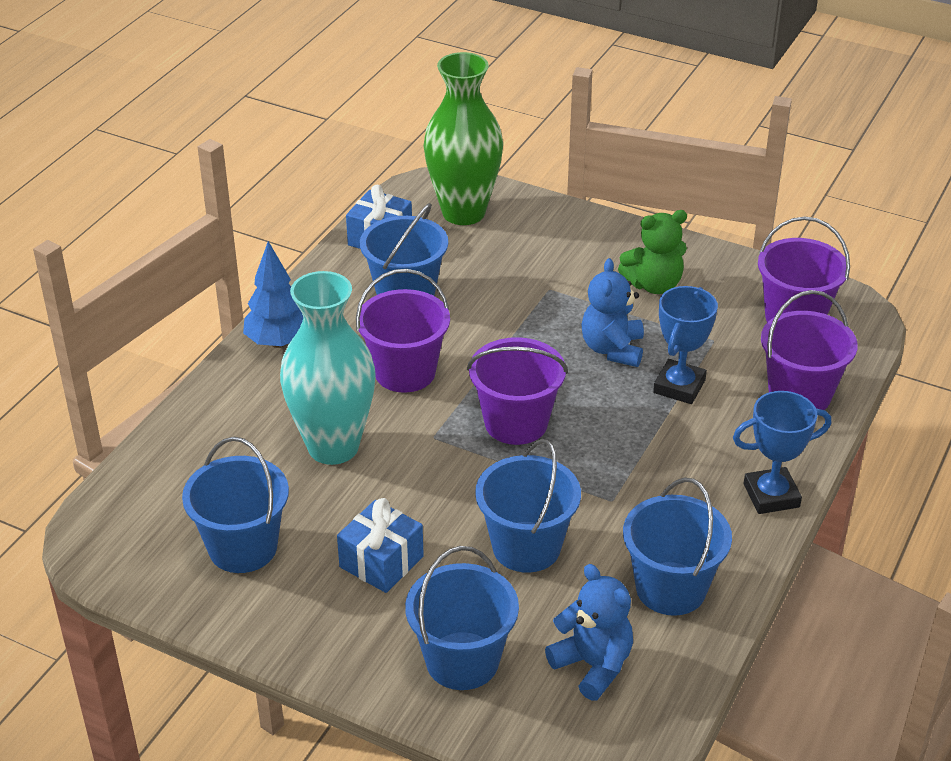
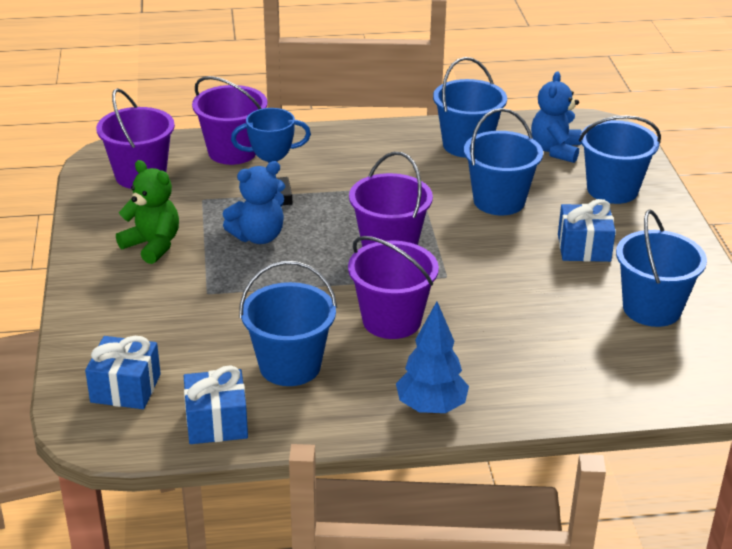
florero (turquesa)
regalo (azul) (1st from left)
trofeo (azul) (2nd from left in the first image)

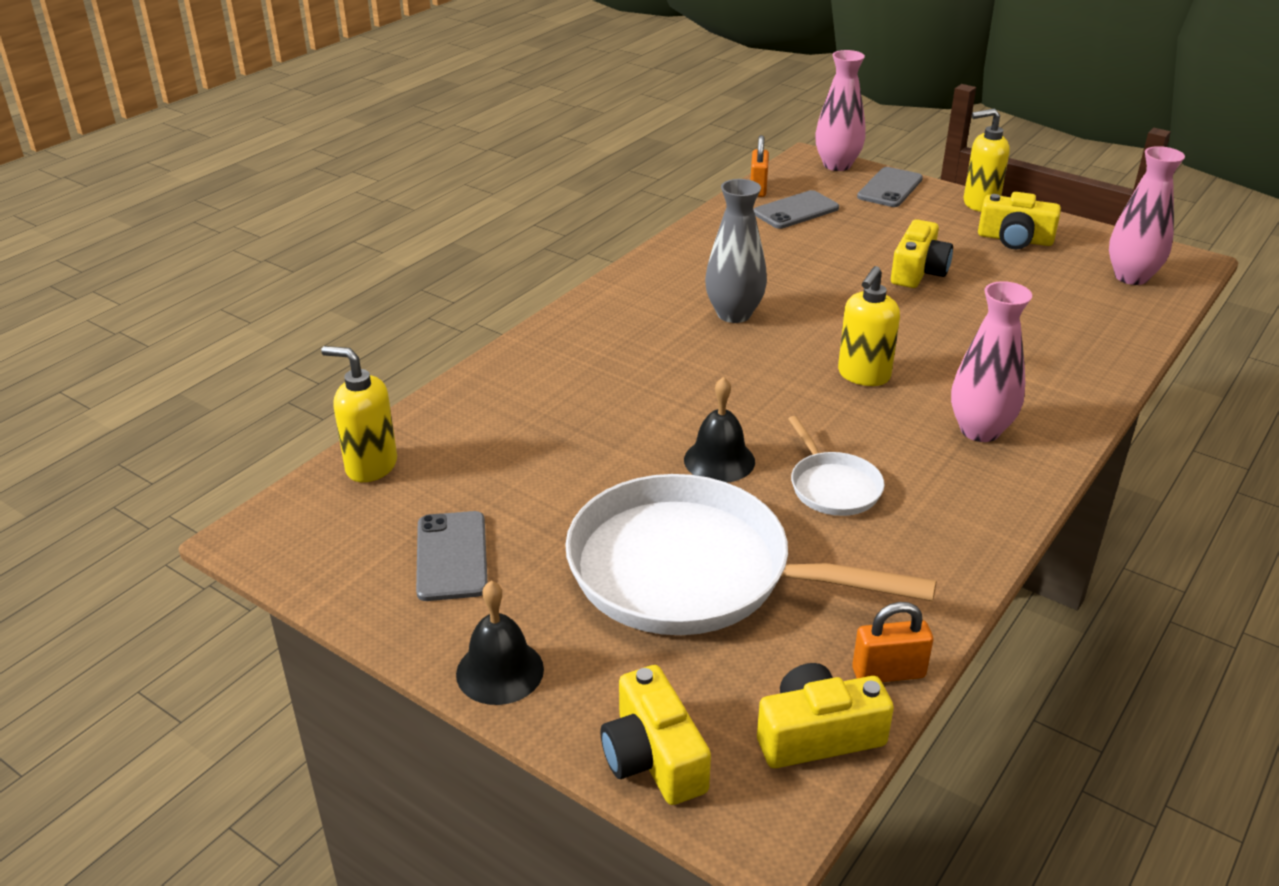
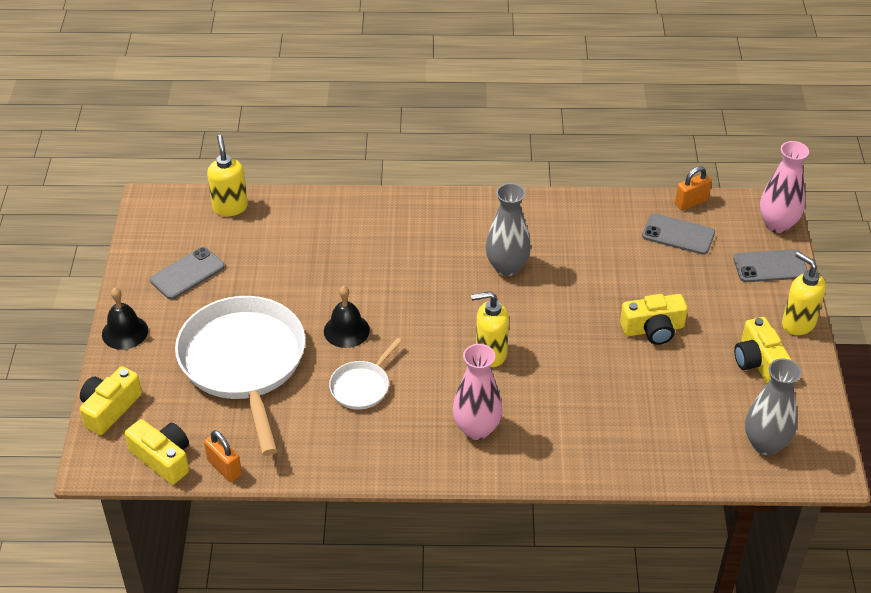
florero (gris) (2nd from left)

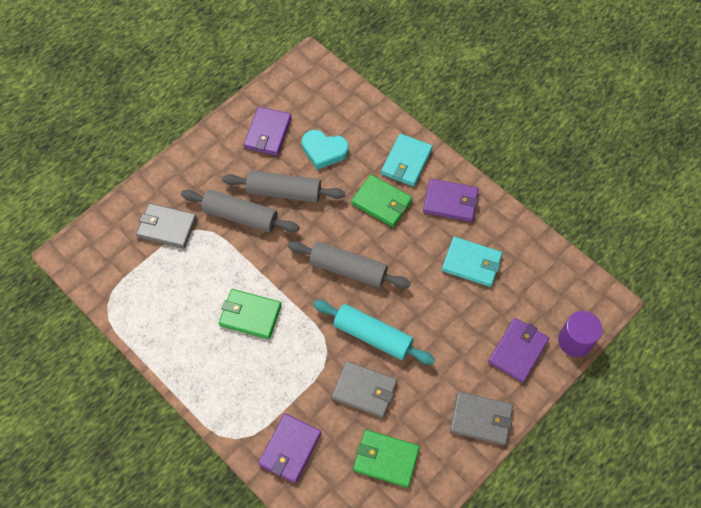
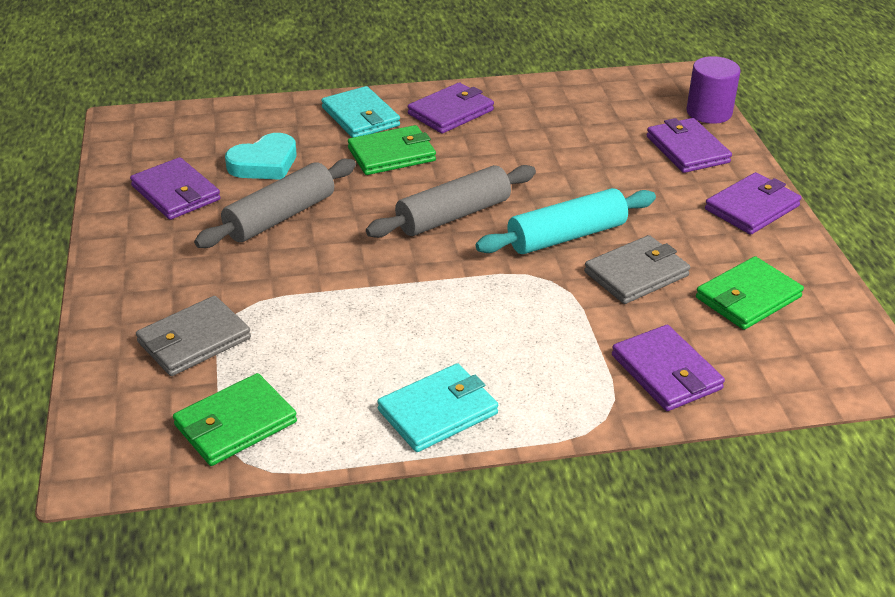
rodillo (gris) (1st from left in the first image)
cartera (verde) (1st from left)
cartera (turquesa) (2nd from left)
cartera (morado) (5th from left)

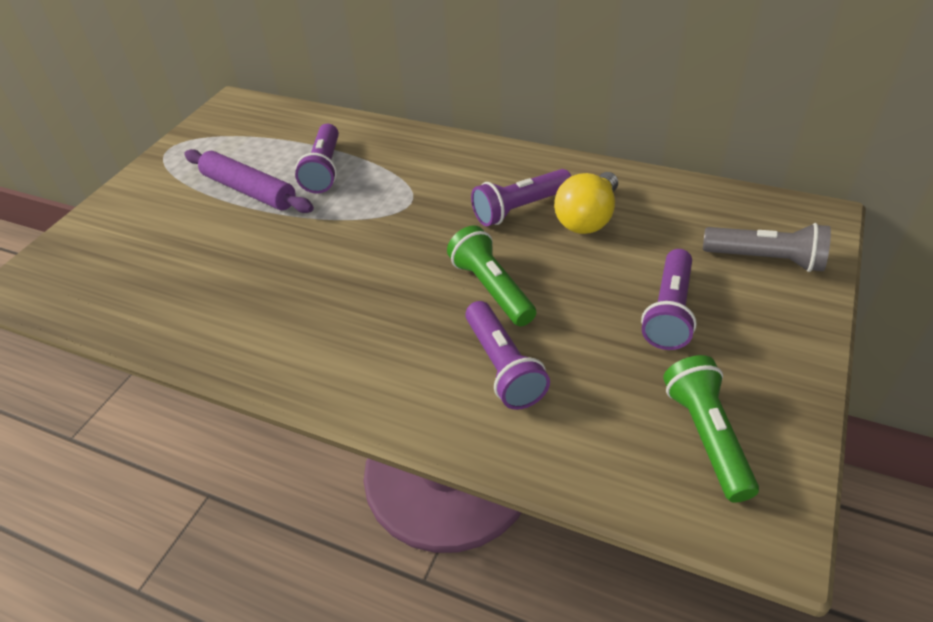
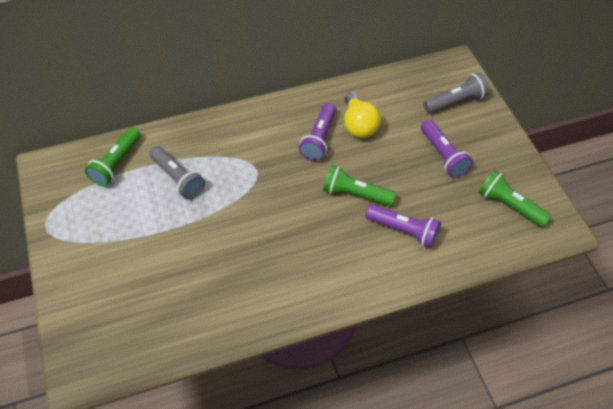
rodillo (morado)
lámpara de mano (gris) (1st from left)
lámpara de mano (verde) (1st from left)

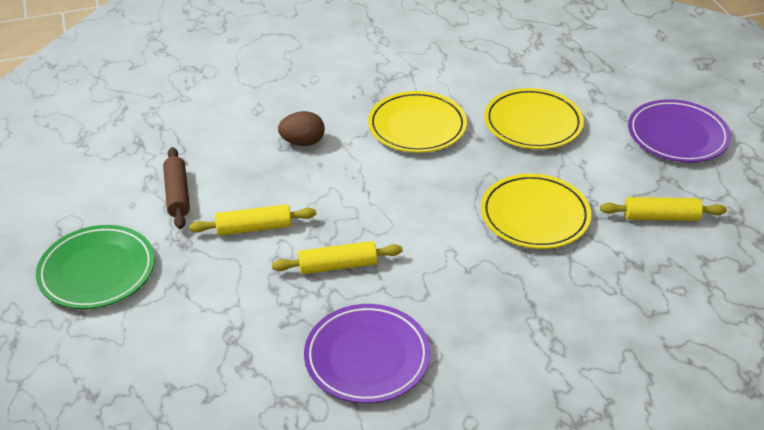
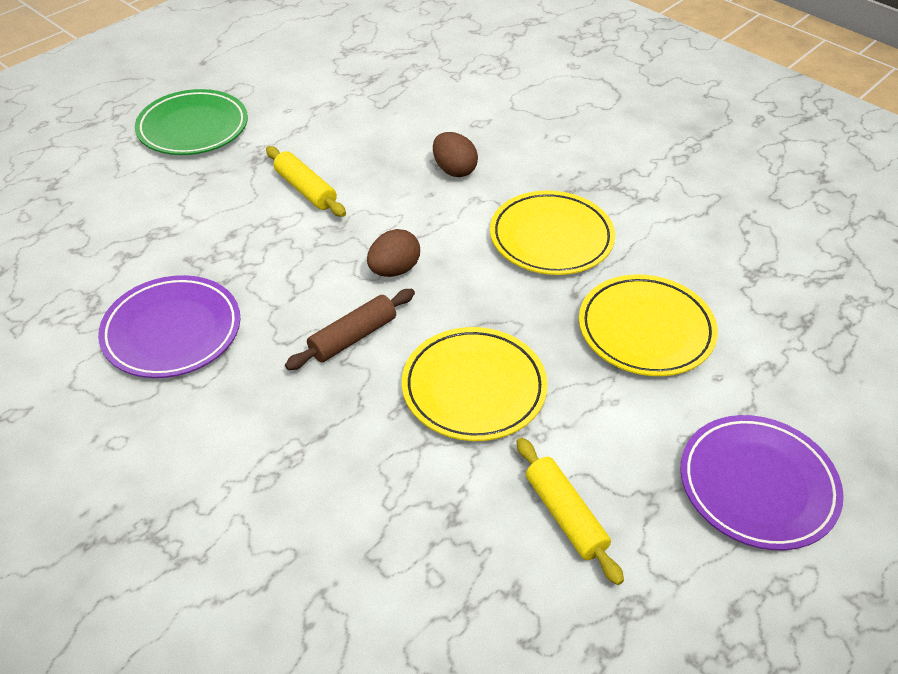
rodillo (marrón)
rodillo (amarillo) (2nd from left in the first image)
huevo (marrón) (1st from left)

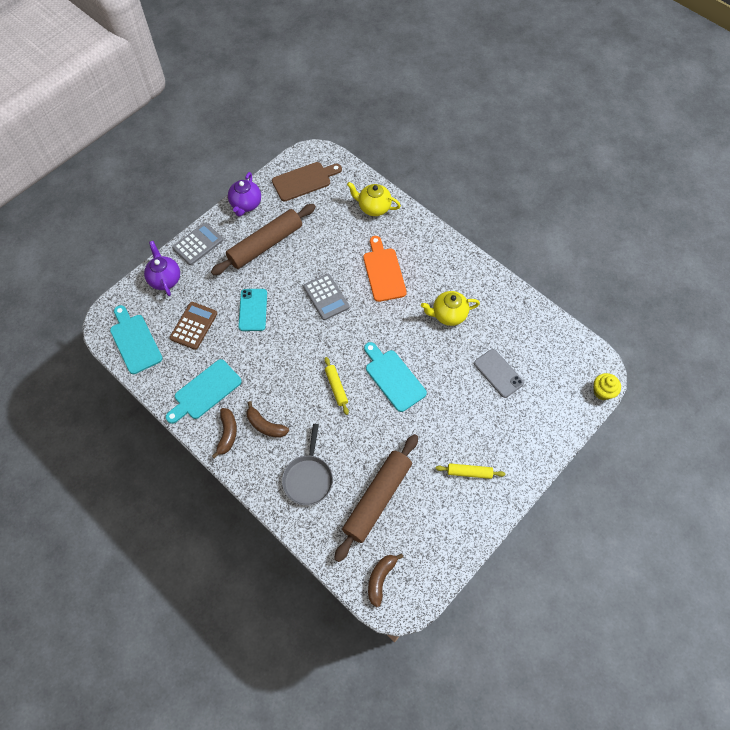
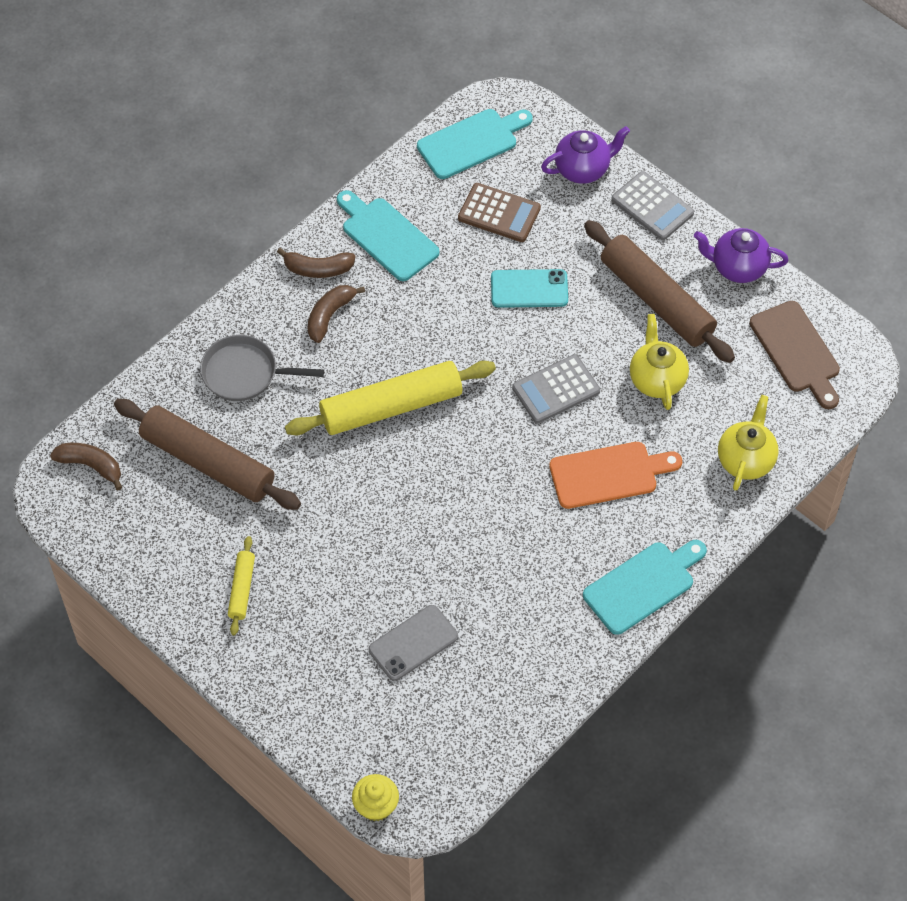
rodillo (amarillo) (2nd from left)
tabla de cortar (turquesa) (3rd from left)
tetera (amarillo) (1st from left)

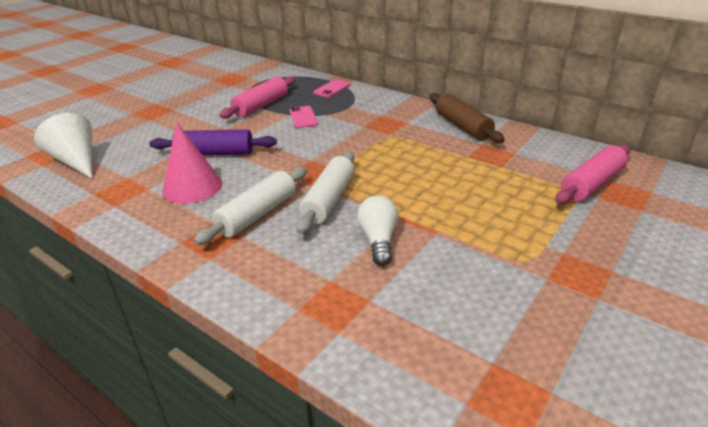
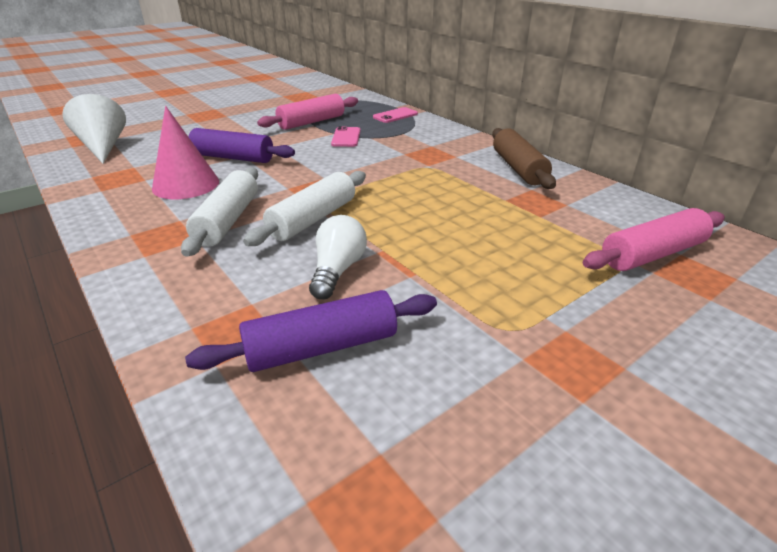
rodillo (blanco) (1st from left)
rodillo (morado) (2nd from left)

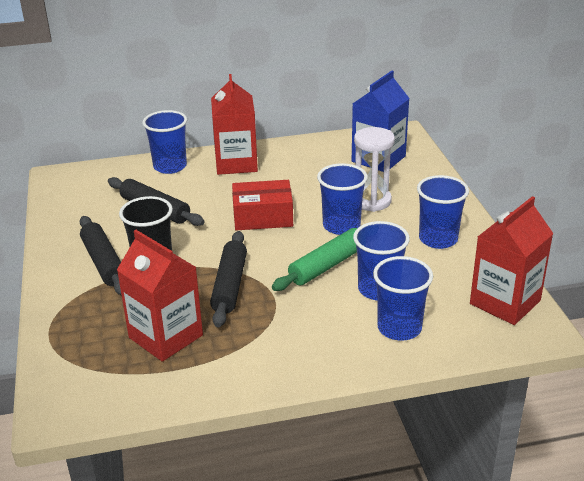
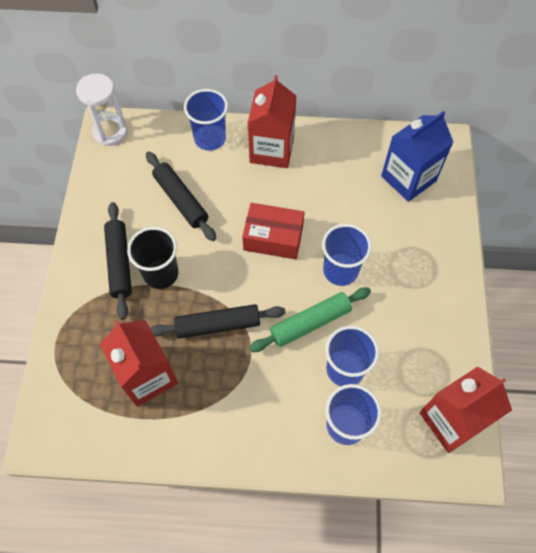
rodillo (negro) (3rd from left)
reloj de arena (blanco)
vaso (azul) (5th from left in the first image)

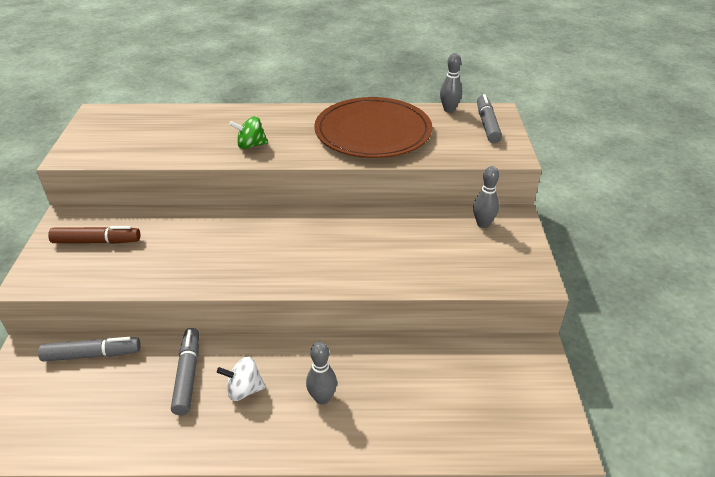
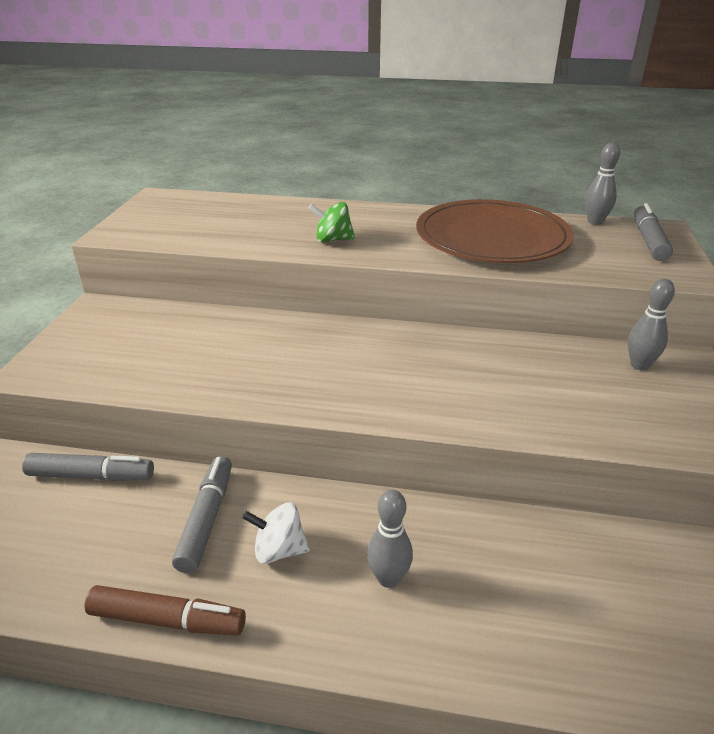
rotulador (marrón)

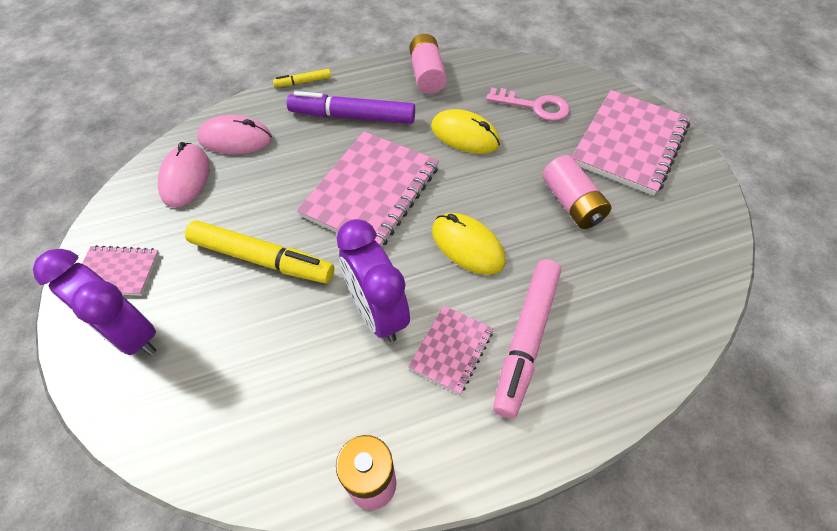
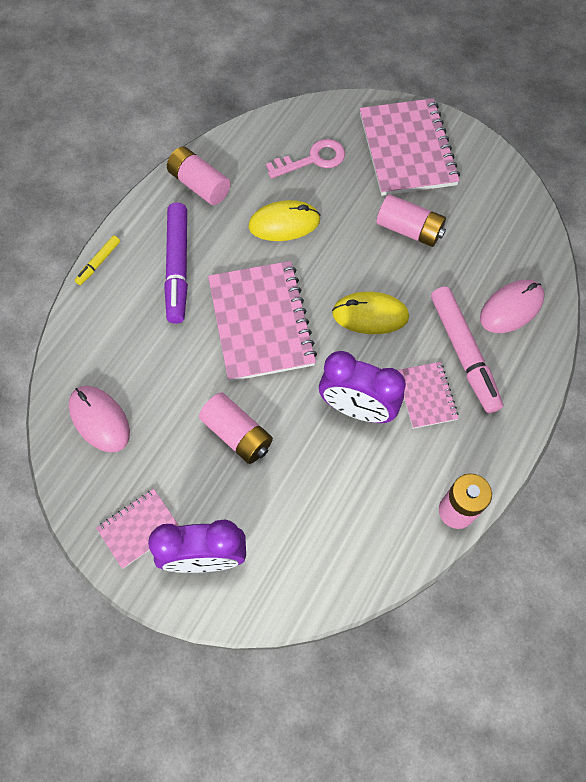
pila (rosa) (2nd from left)
ratón (rosa) (2nd from left)
rotulador (morado)

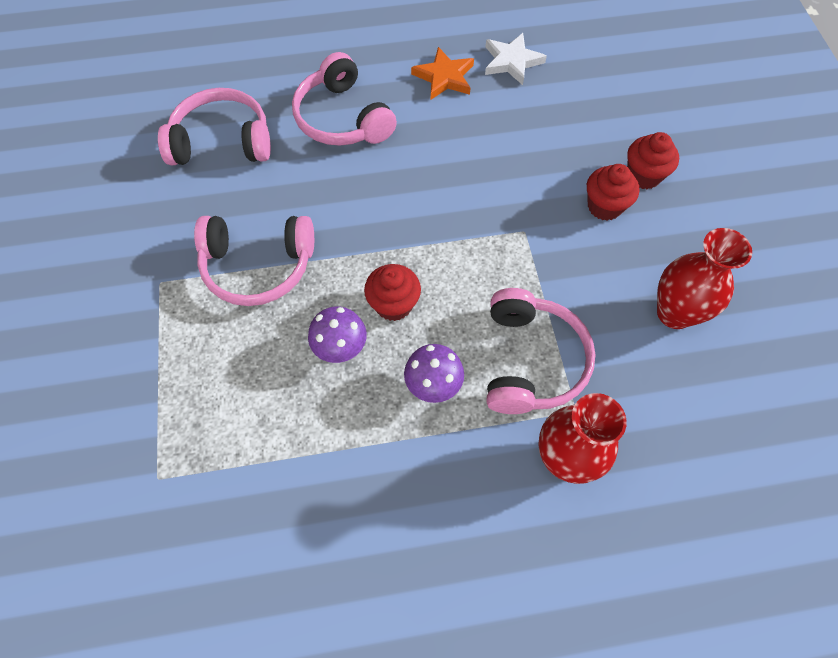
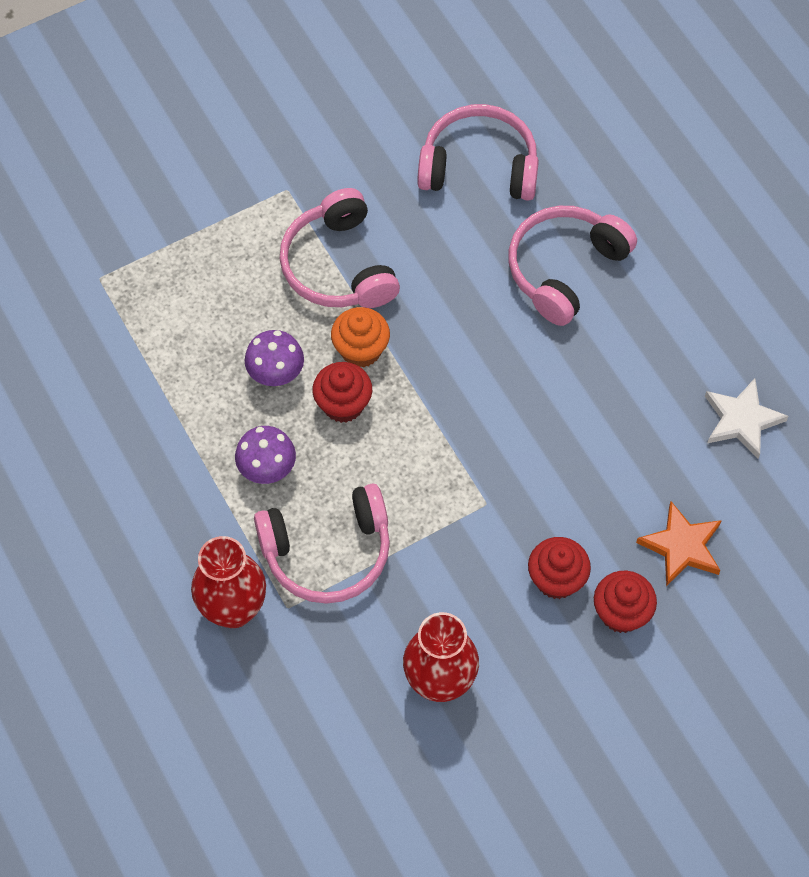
auriculares (rosa) (3rd from left)
estrella (naranja)
magdalena (naranja)

